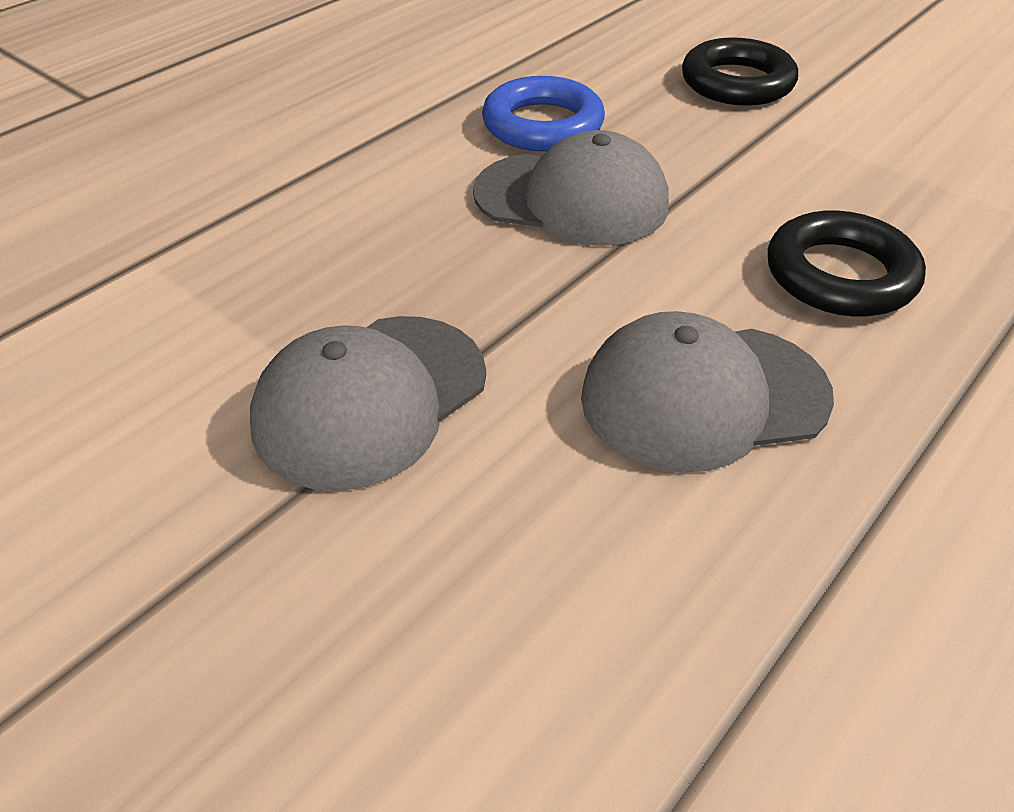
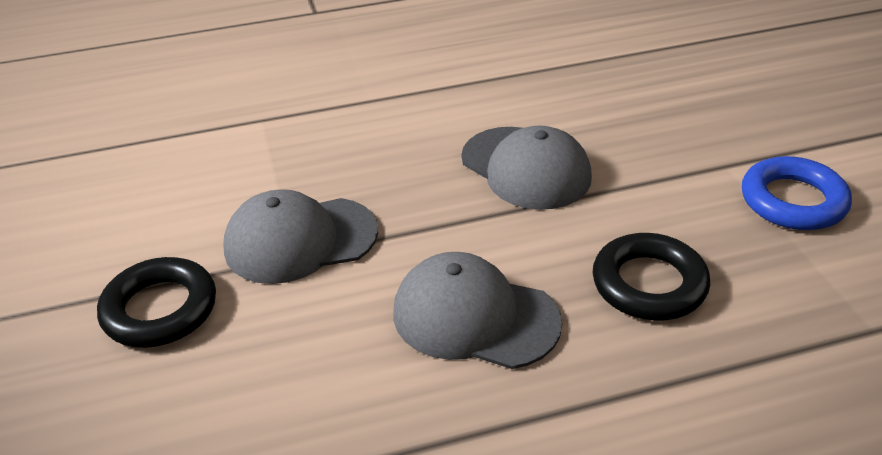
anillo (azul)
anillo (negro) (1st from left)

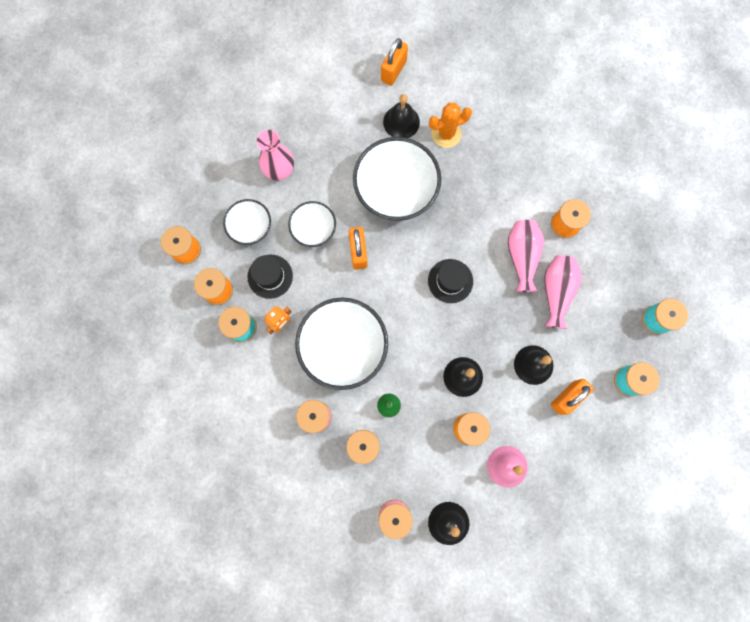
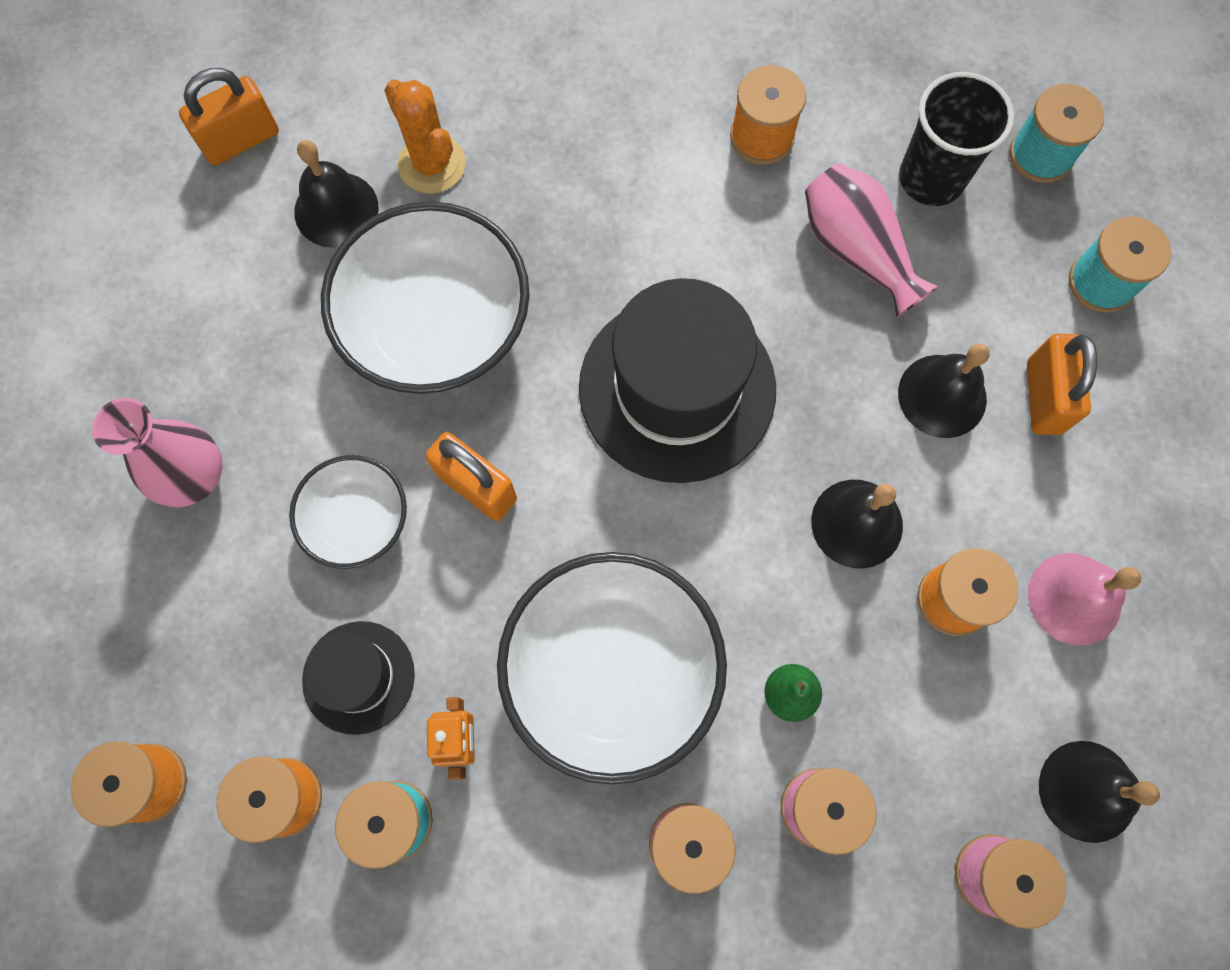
cuenco (blanco) (1st from left in the first image)
candado (naranja) (1st from left)
sombrero (negro) (2nd from left)
cactus (naranja)
florero (rosa) (2nd from left in the first image)
vaso (negro)

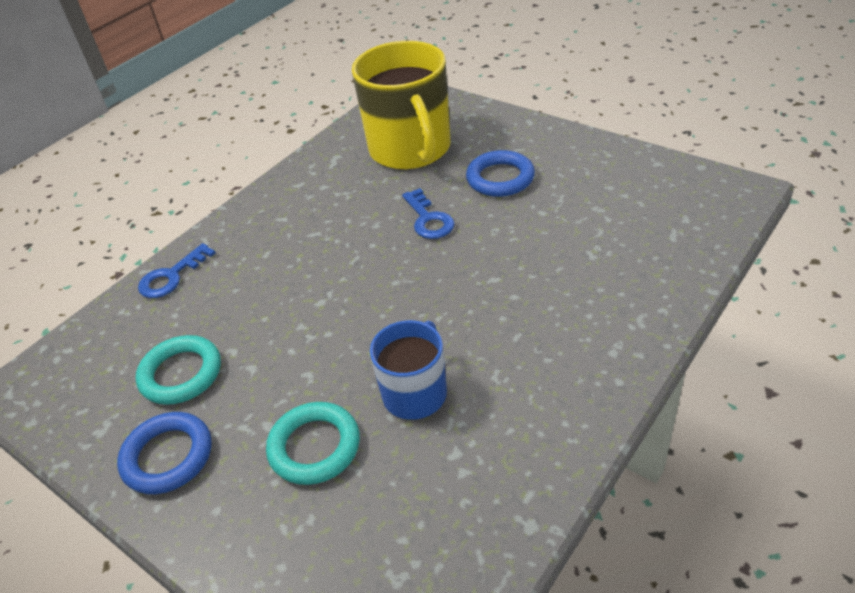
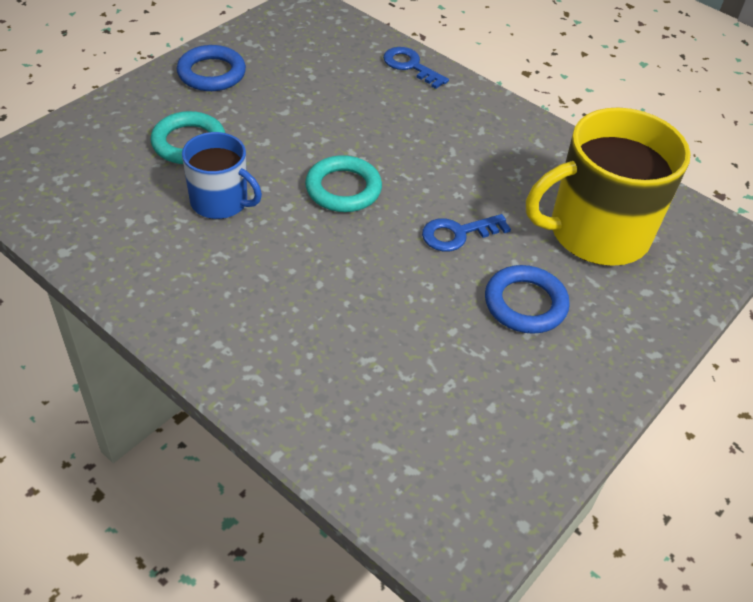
anillo (turquesa) (2nd from left)

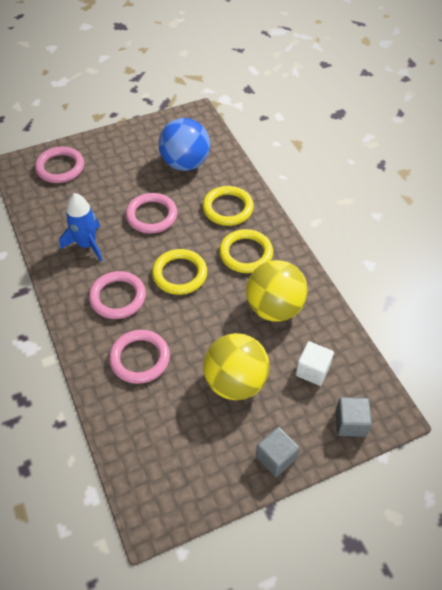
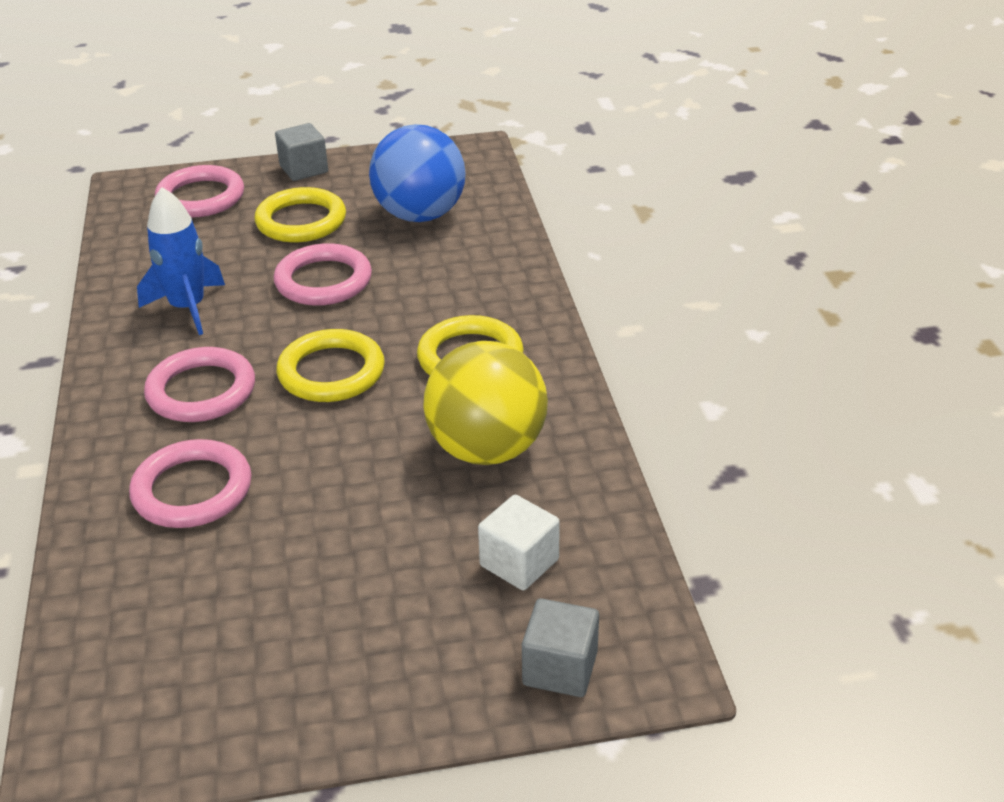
anillo (amarillo) (1st from left)
pelota (amarillo) (1st from left in the first image)
cubo (gris) (1st from left)

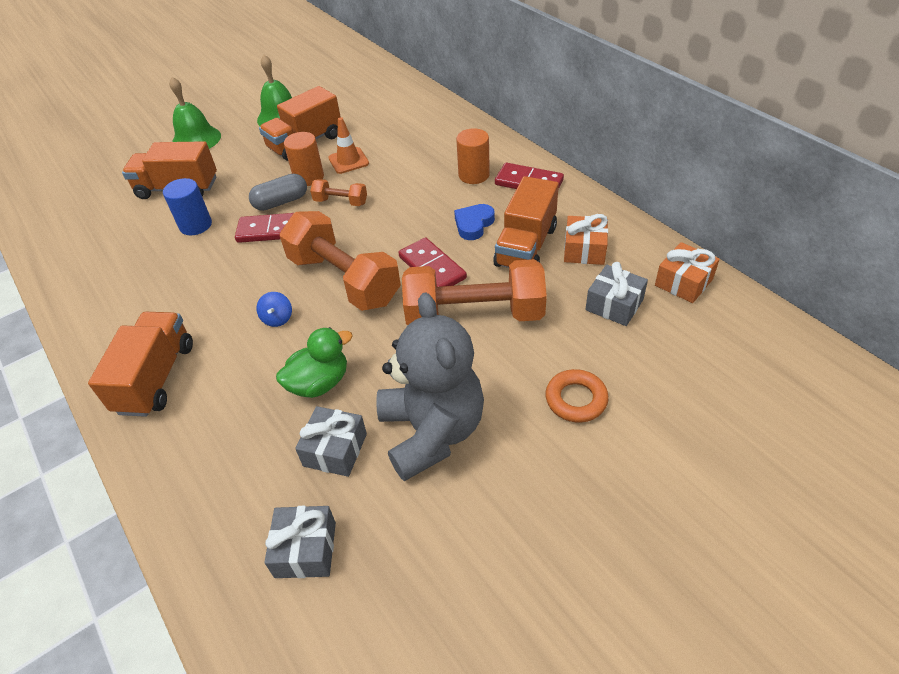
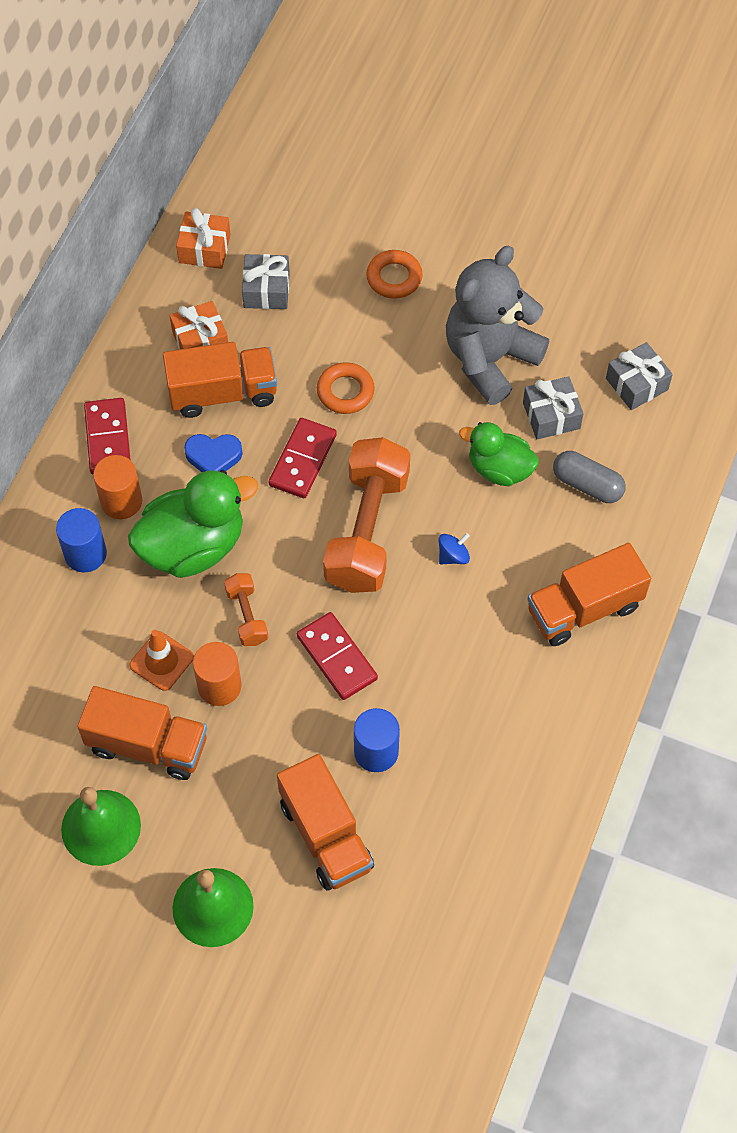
cápsula (gris)
anillo (naranja) (1st from left)
cilindro (azul) (1st from left)
pato (verde) (1st from left)

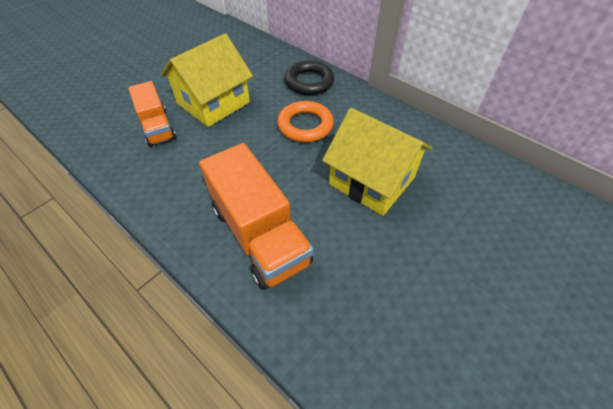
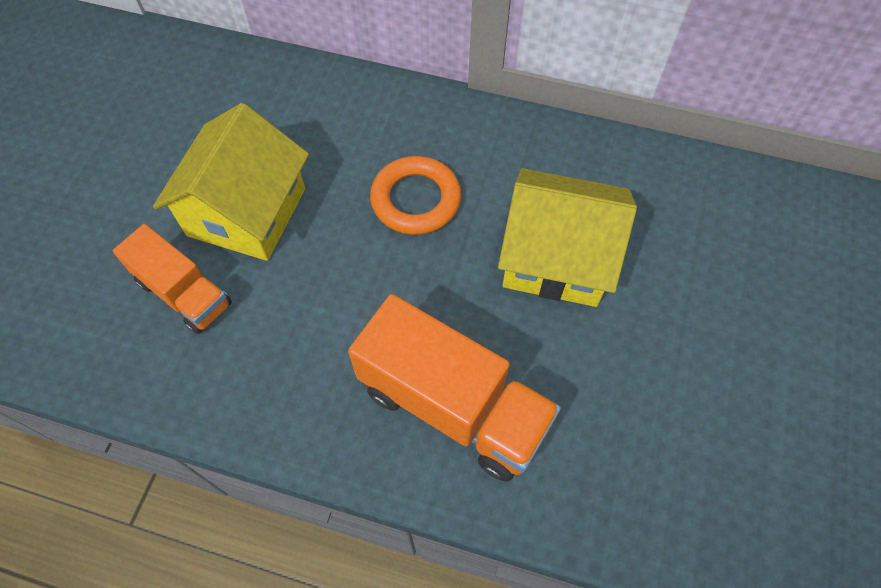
anillo (negro)

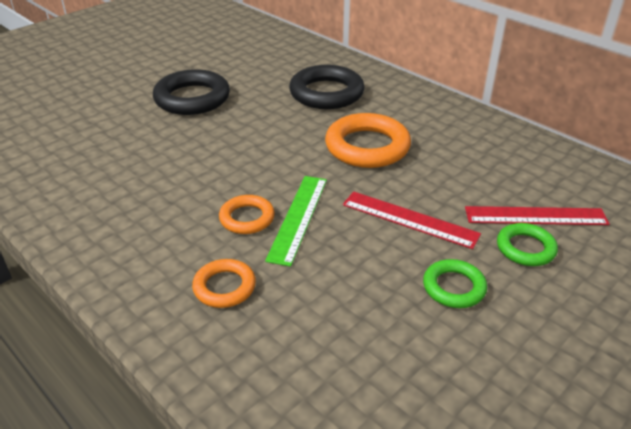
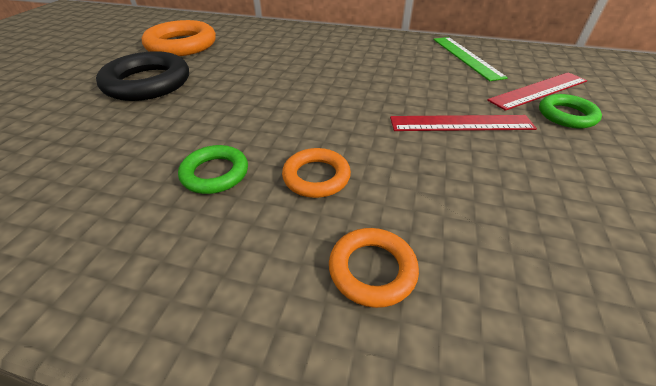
regla (verde)
anillo (negro) (2nd from left in the first image)
anillo (naranja) (1st from left)
anillo (verde) (1st from left)

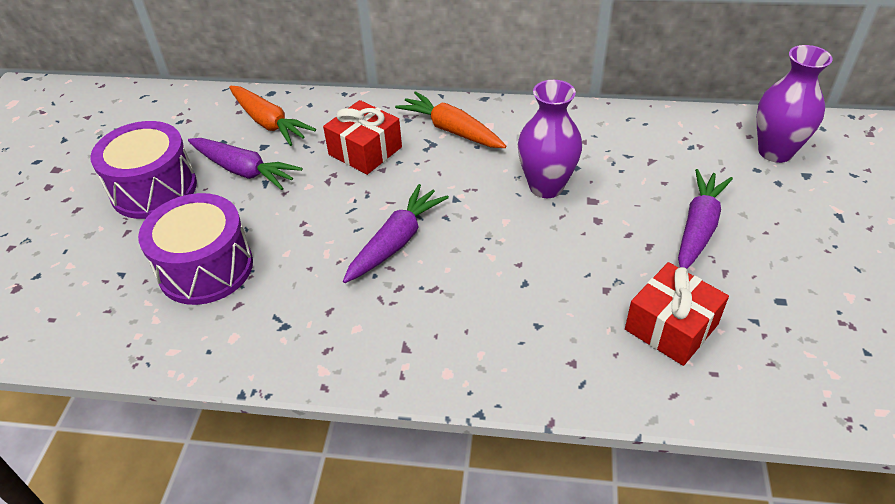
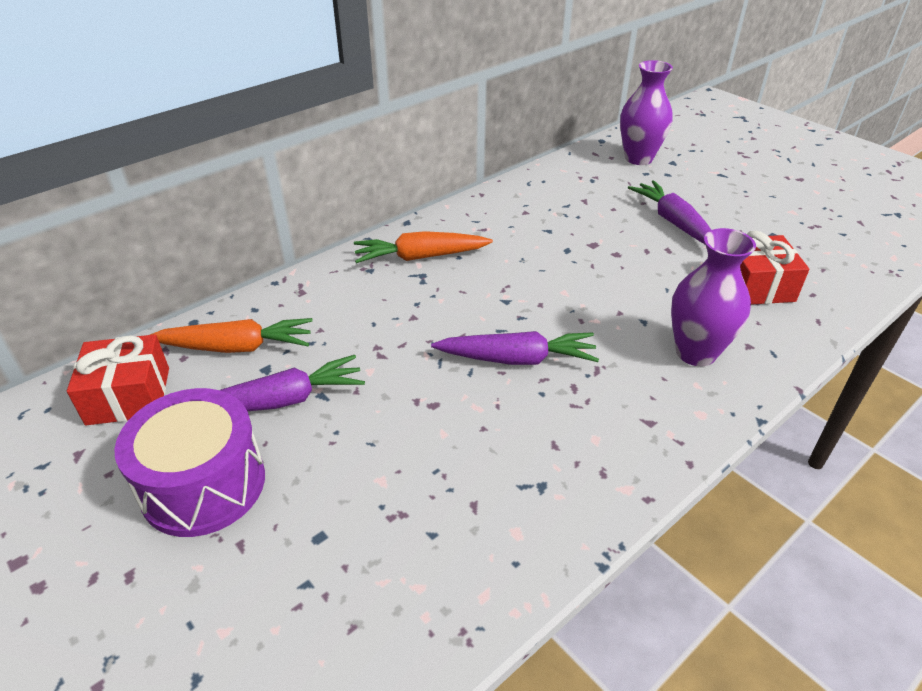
tambor (morado) (2nd from left in the first image)
regalo (rojo) (1st from left)
zanahoria (morado) (2nd from left)
florero (morado) (2nd from left)

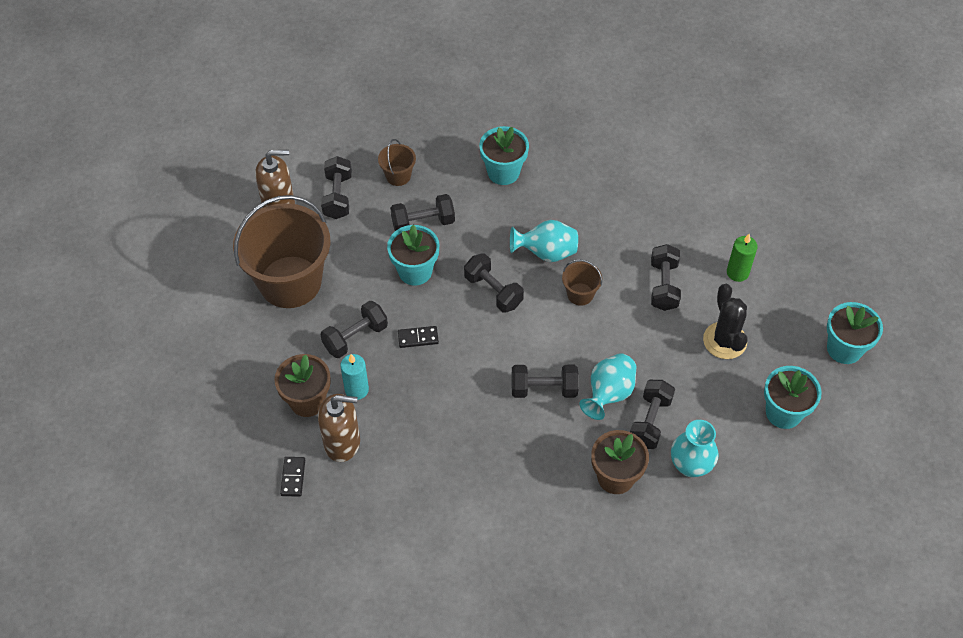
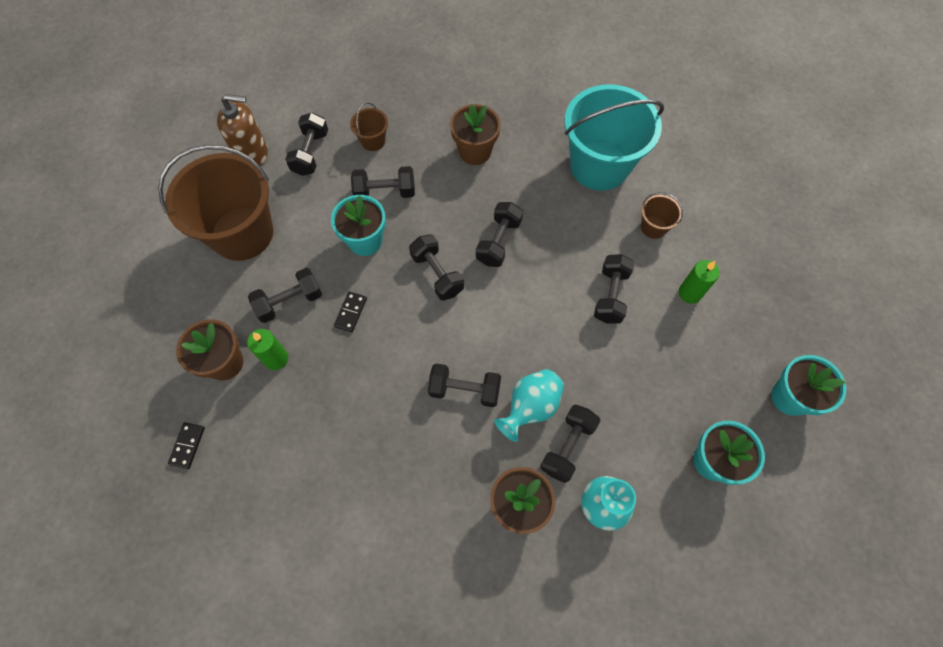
dispensador de jabón (marrón) (2nd from left in the first image)
vela (verde) (1st from left)
ficha de dominó (negro) (2nd from left)
maceta (marrón) (2nd from left)
mancuerna (negro) (6th from left)
balde (marrón) (3rd from left)
cactus (negro)
balde (turquesa)

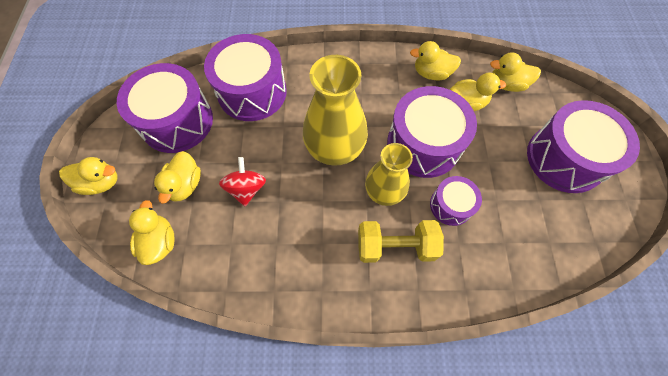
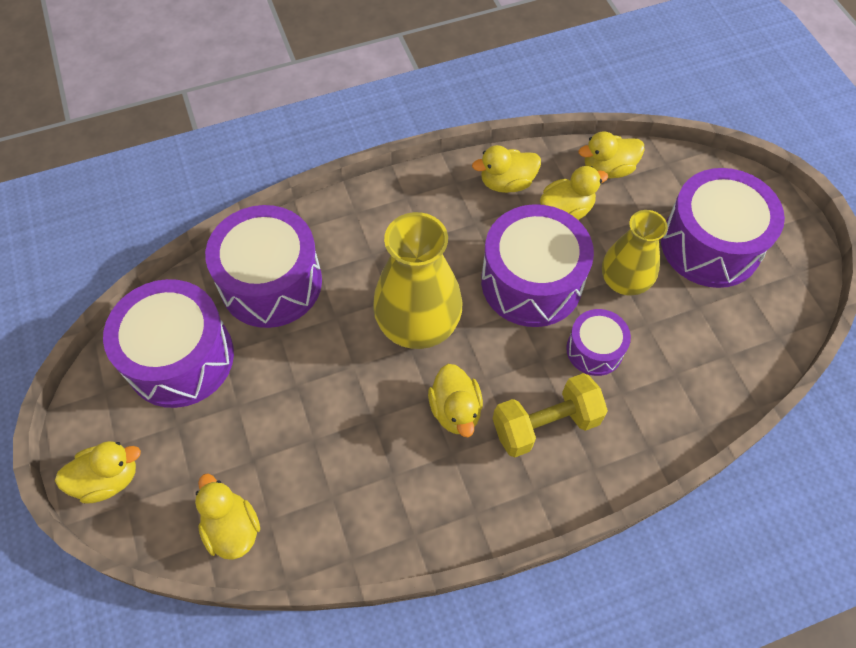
pato (amarillo) (3rd from left)
peonza (rojo)
florero (amarillo) (2nd from left)

